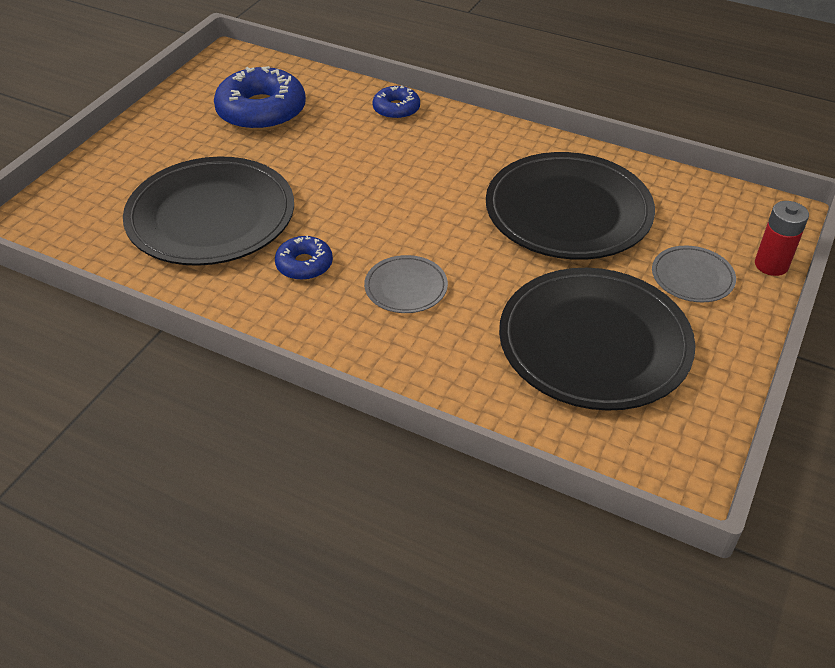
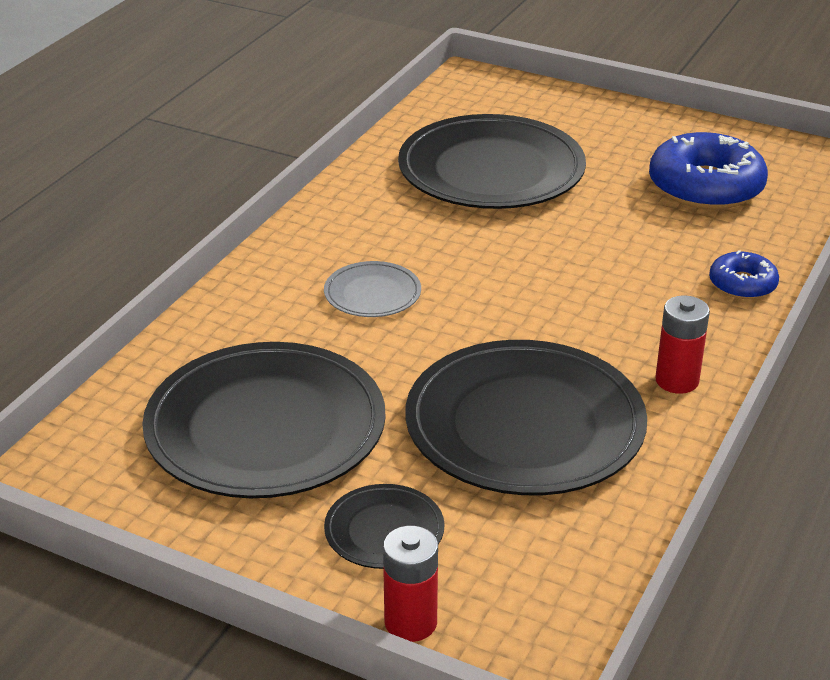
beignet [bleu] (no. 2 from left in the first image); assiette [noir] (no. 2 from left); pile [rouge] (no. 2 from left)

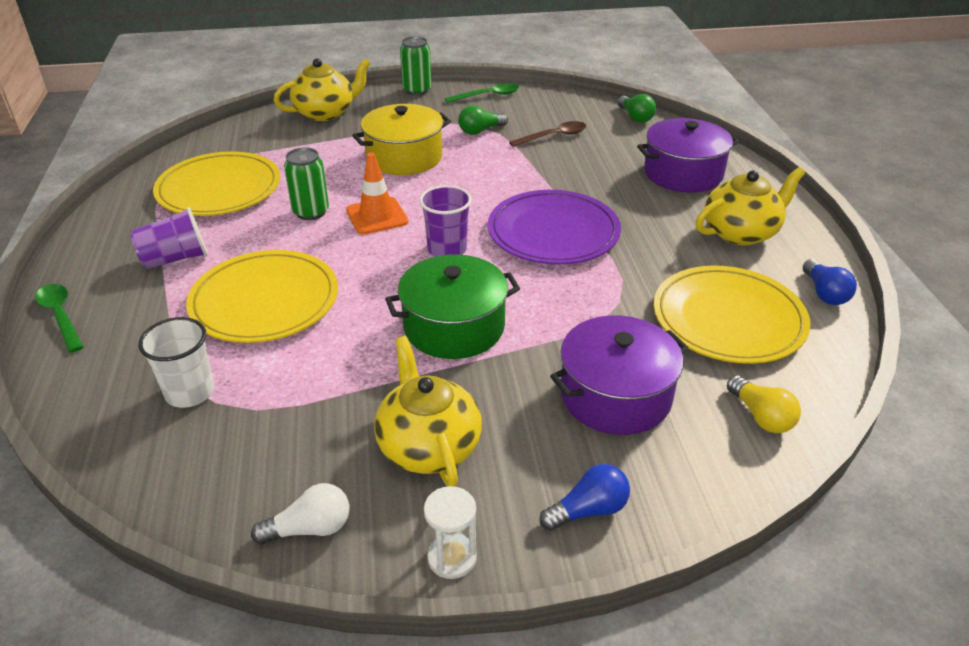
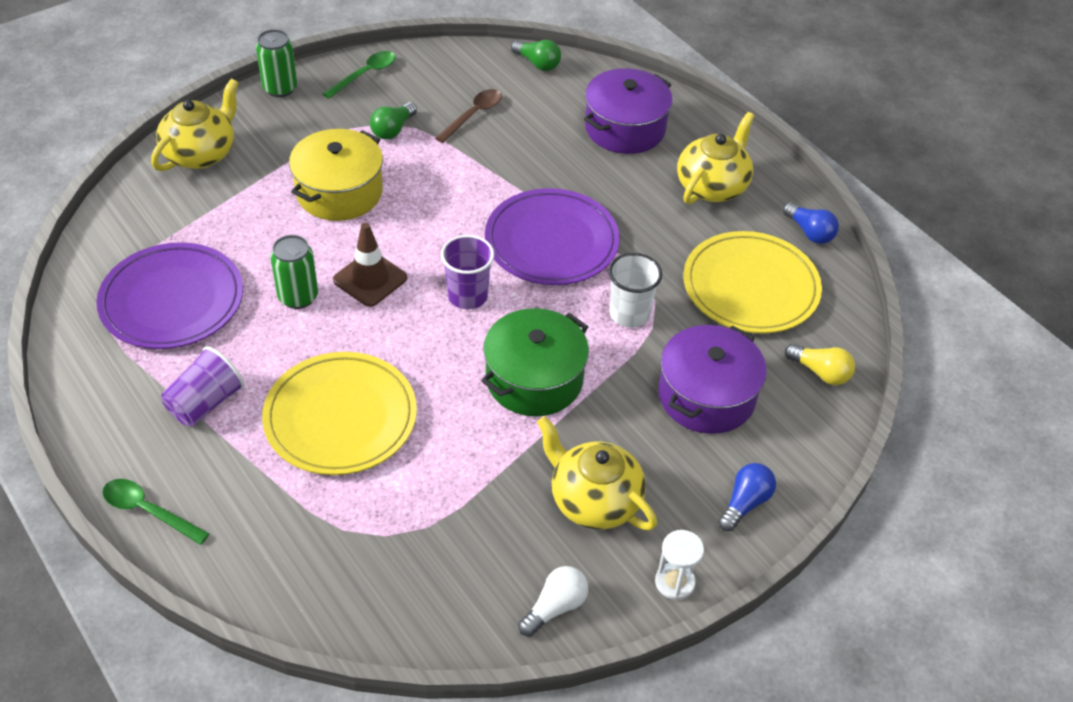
gobelet [blanc]; assiette [violet] (no. 1 from left); cône de chantier [marron]

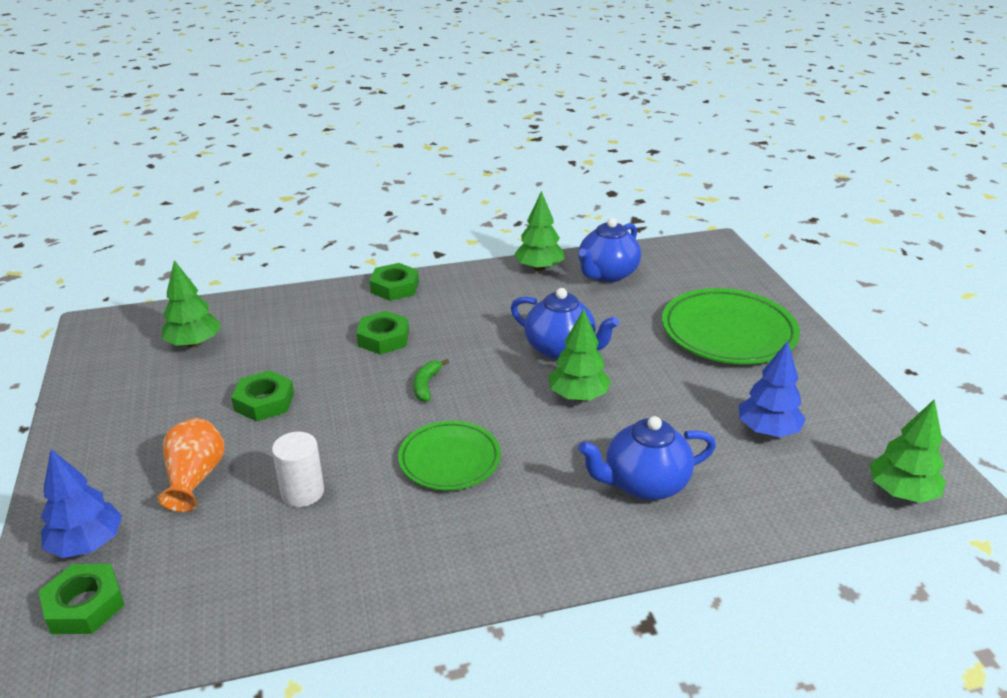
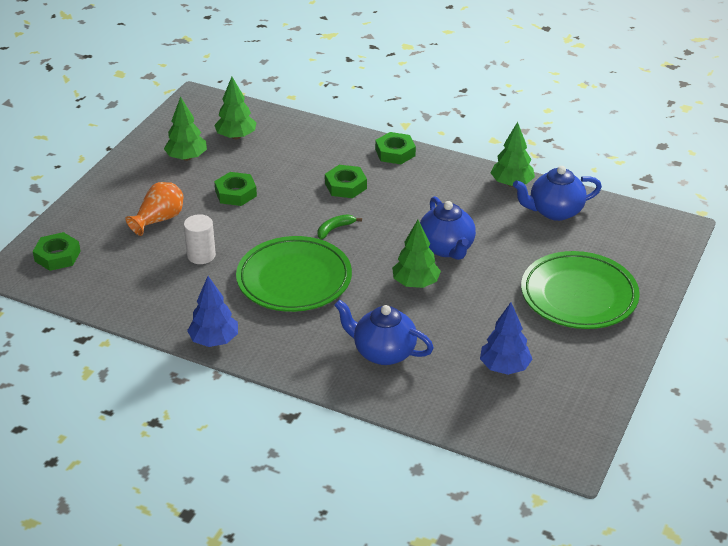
arbre [bleu] (no. 1 from left); assiette [vert] (no. 1 from left); arbre [vert] (no. 1 from left)

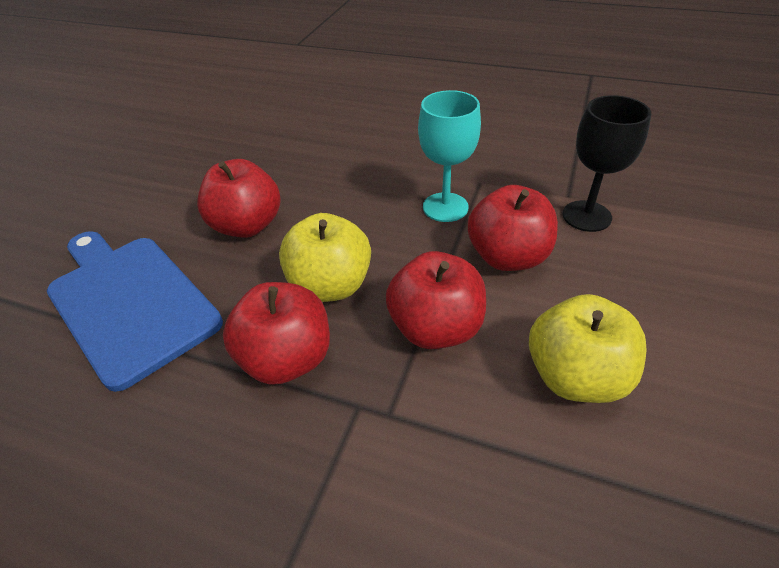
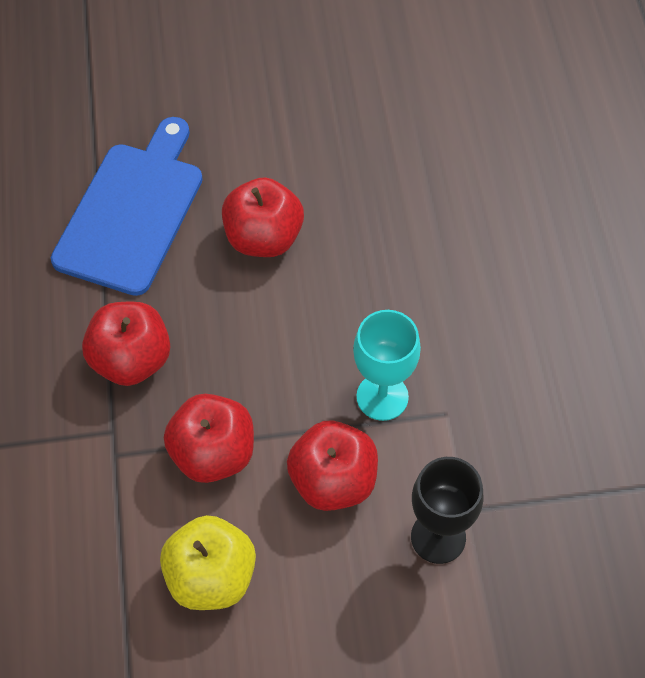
pomme [jaune] (no. 1 from left in the first image)

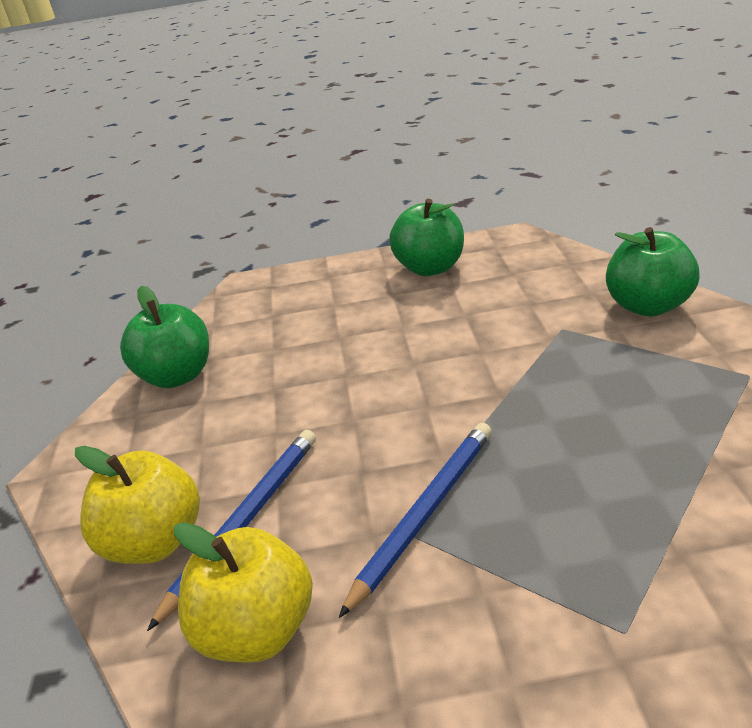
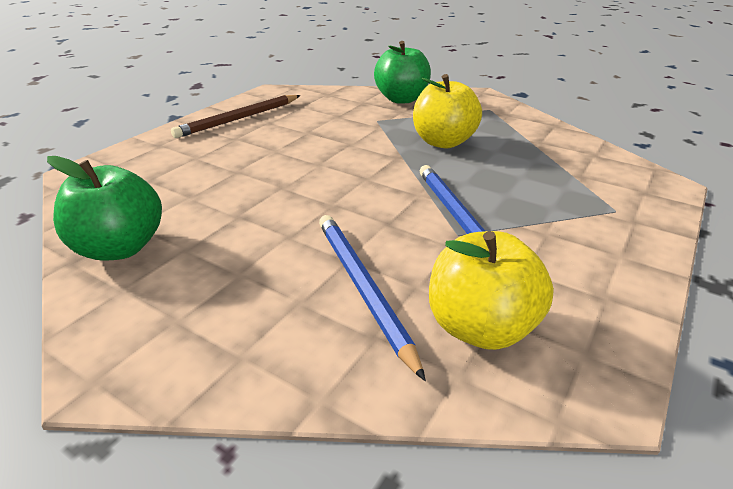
pomme [jaune] (no. 1 from left); crayon [marron]

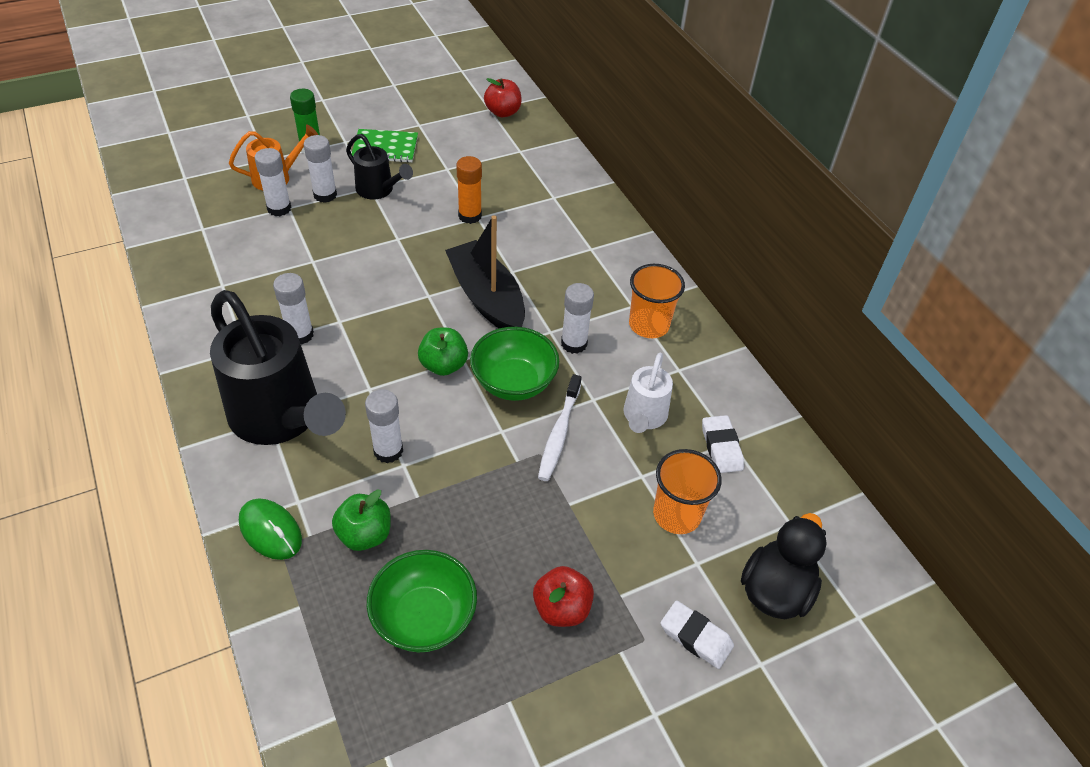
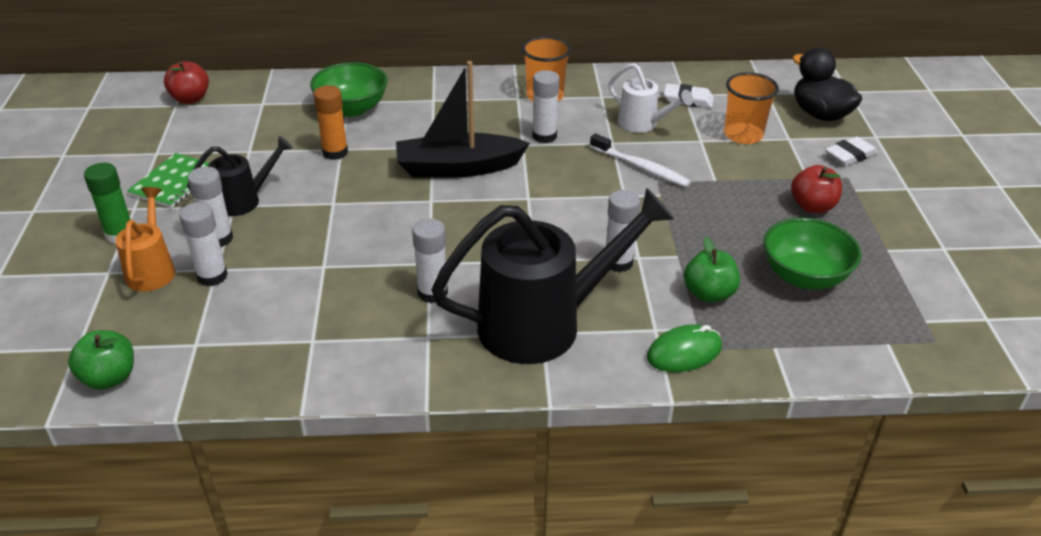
pomme [vert] (no. 1 from left); bol [vert] (no. 1 from left)

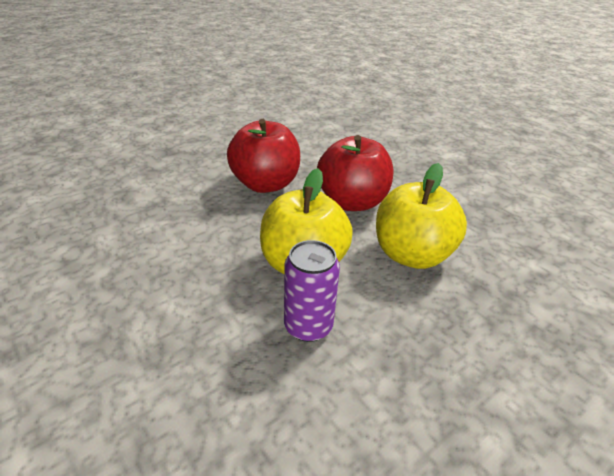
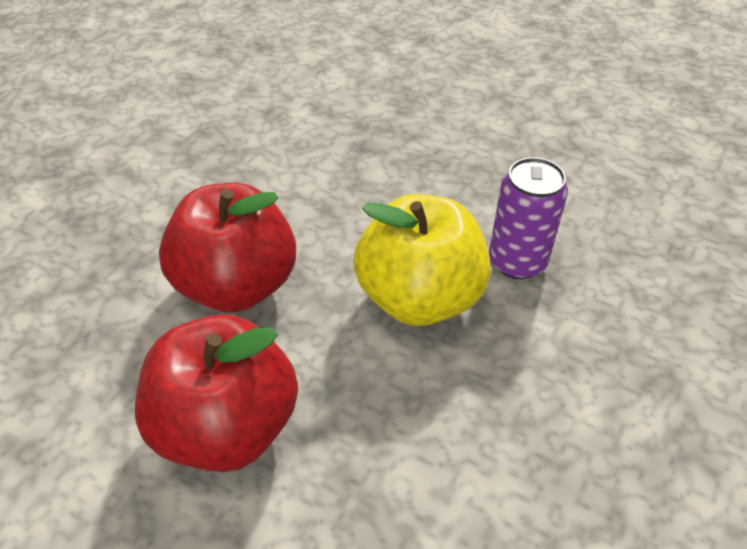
pomme [jaune] (no. 2 from left in the first image)

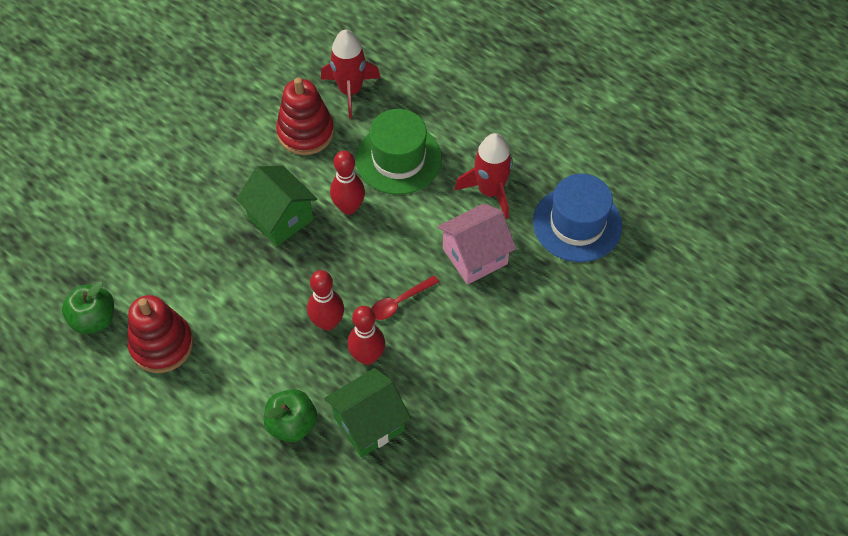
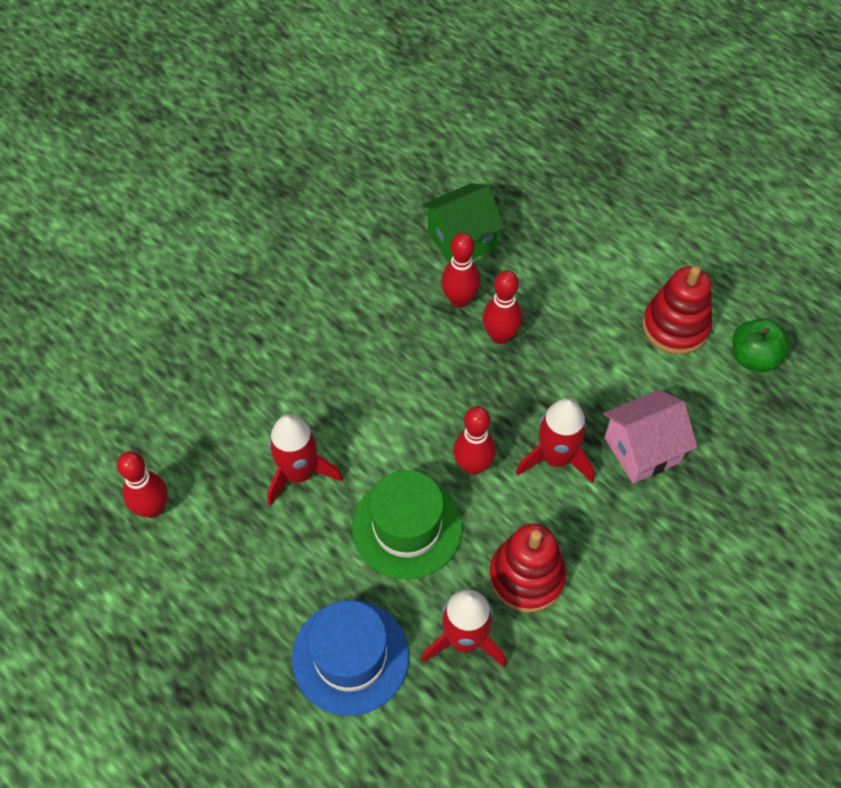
fusée [rouge] (no. 3 from left); pomme [vert] (no. 2 from left in the first image); cuillère [rouge]; maison [rose]; chapeau [bleu]; quille [rouge] (no. 1 from left)

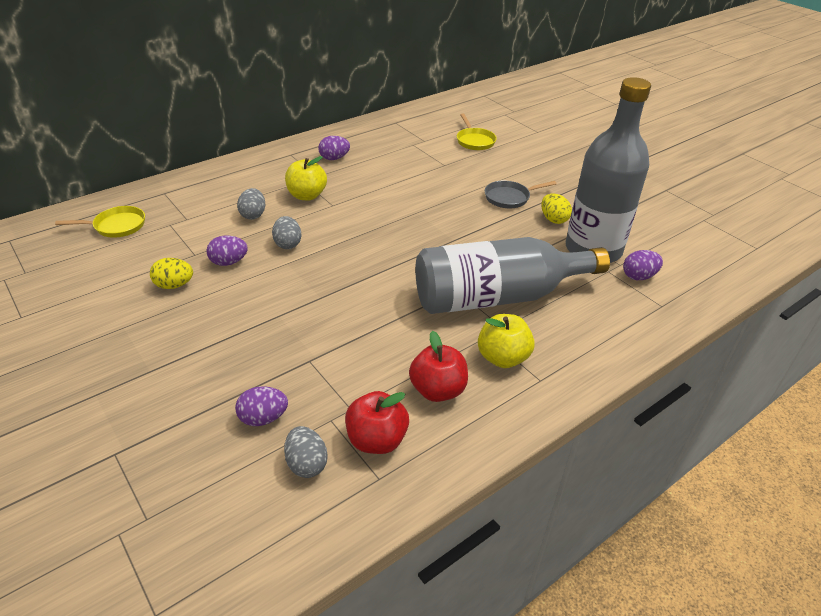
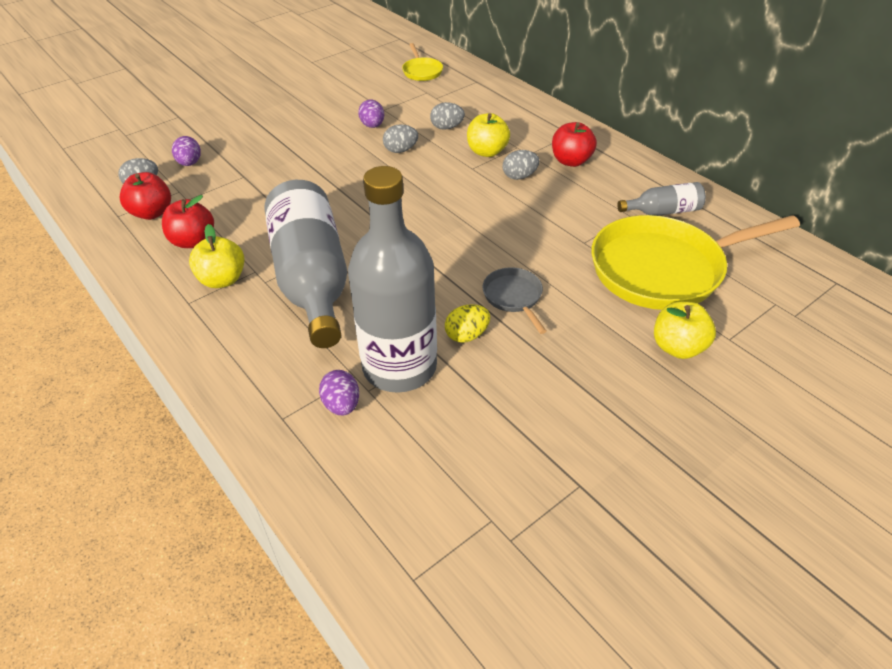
œuf [jaune] (no. 1 from left in the first image); pomme [rouge] (no. 3 from left); poêle [jaune] (no. 2 from left); œuf [gris] (no. 4 from left); bouteille [gris] (no. 3 from left); pomme [jaune] (no. 3 from left)

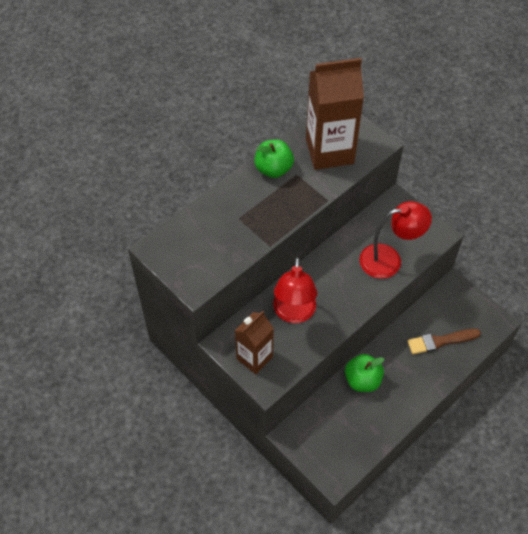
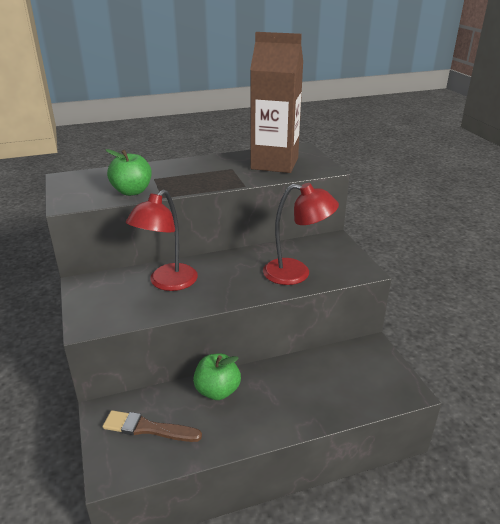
brique de lait [marron] (no. 1 from left in the first image); pomme [vert] (no. 1 from left); pinceau [marron]

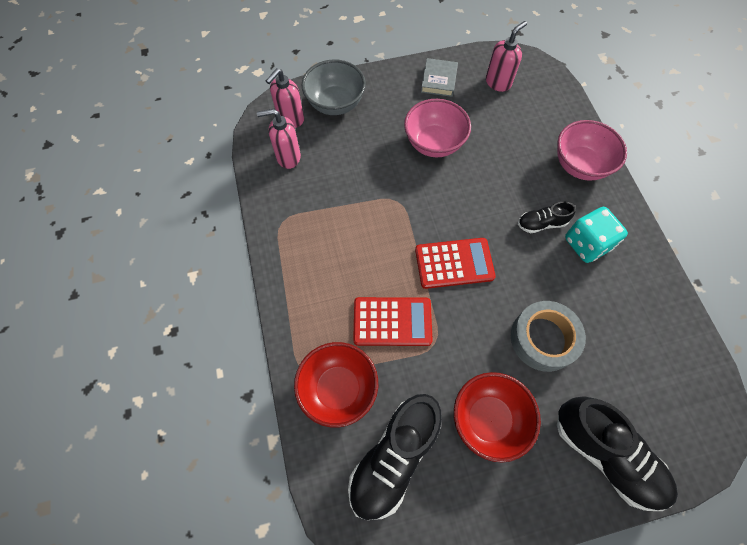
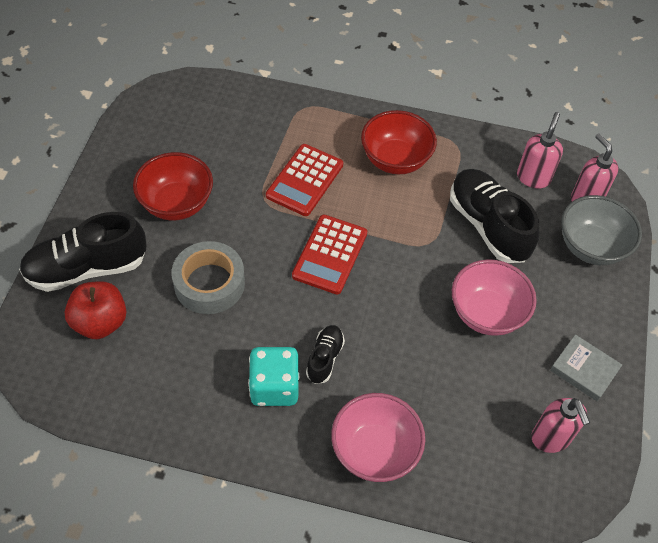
bol [rouge] (no. 2 from left); chaussure [noir] (no. 3 from left); pomme [rouge]

